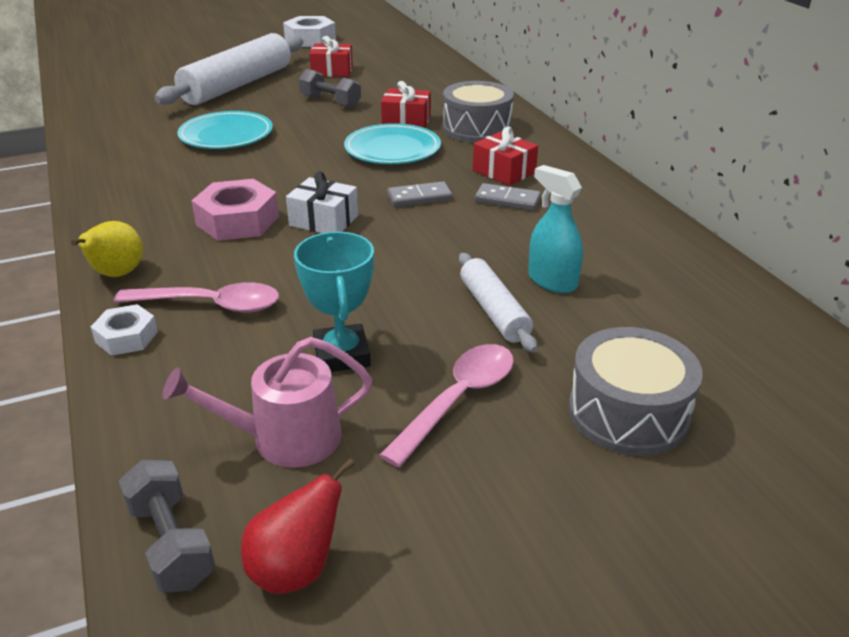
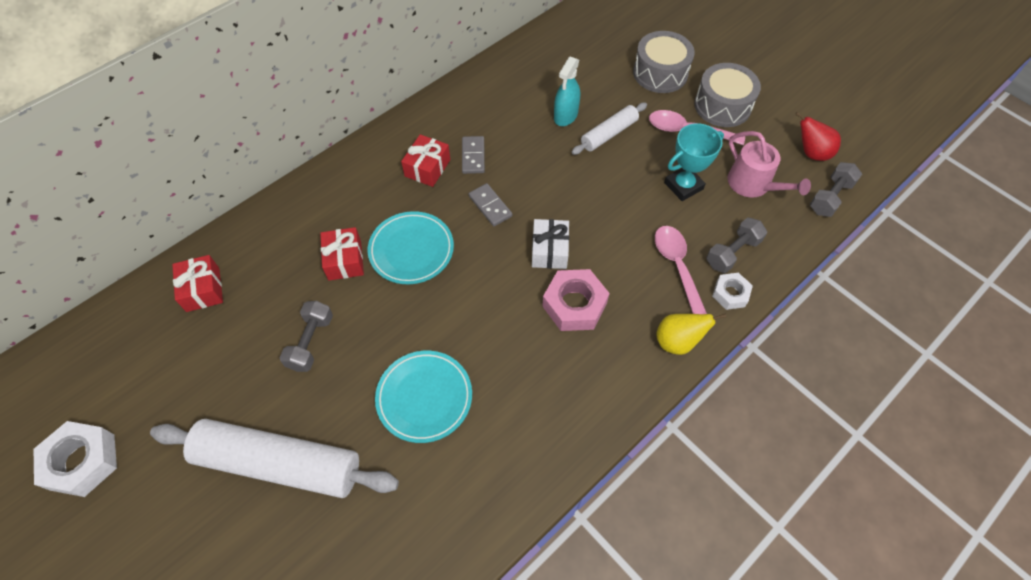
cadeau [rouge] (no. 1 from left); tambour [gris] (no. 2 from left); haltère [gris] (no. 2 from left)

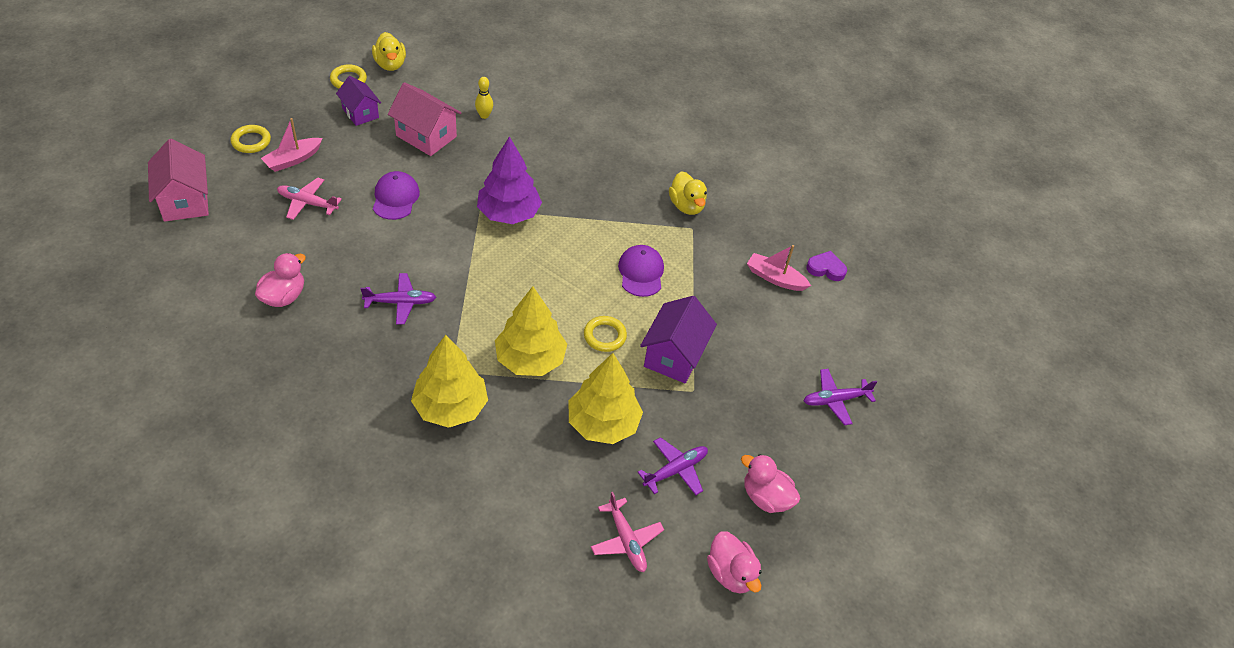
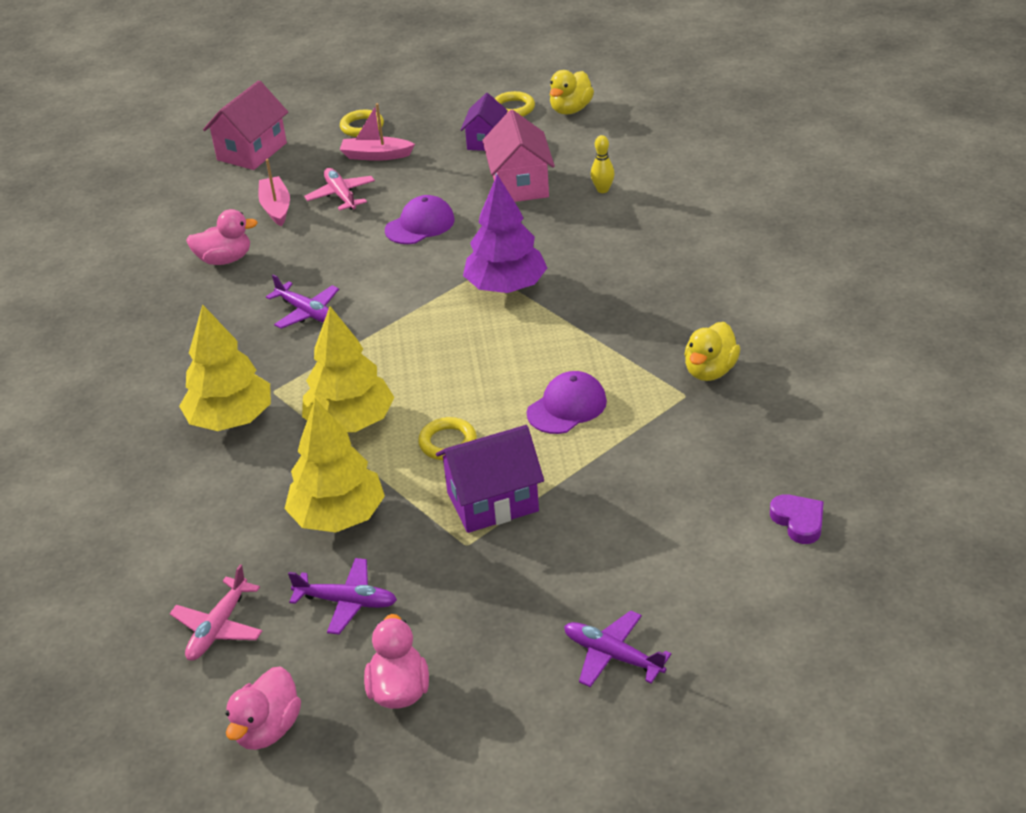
bateau [rose] (no. 1 from left)

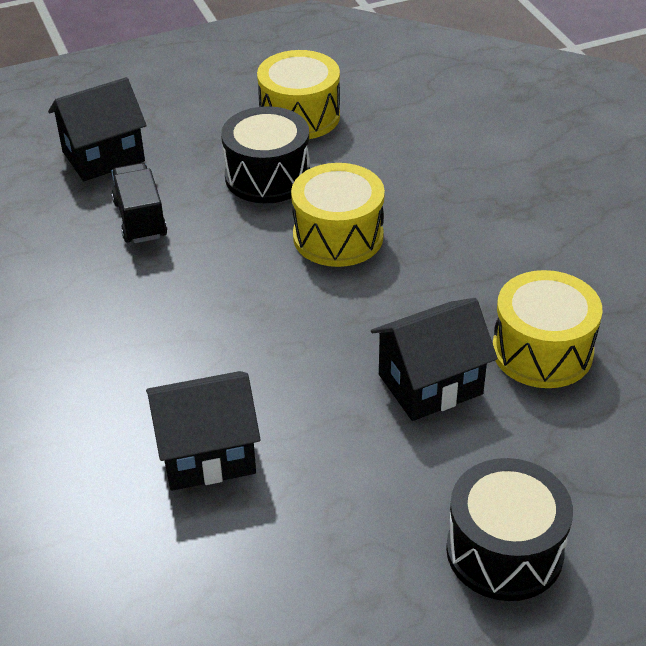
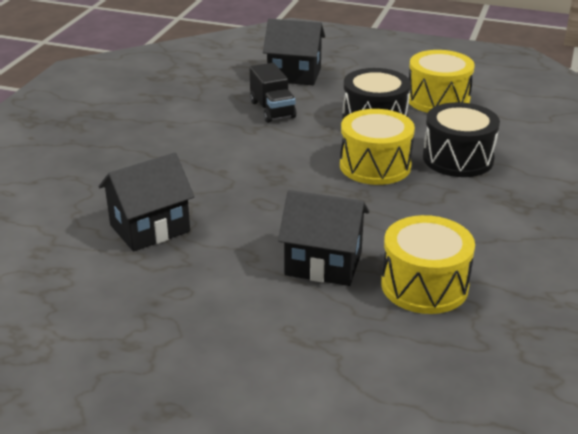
camion [noir]; maison [noir] (no. 1 from left); tambour [noir] (no. 2 from left)

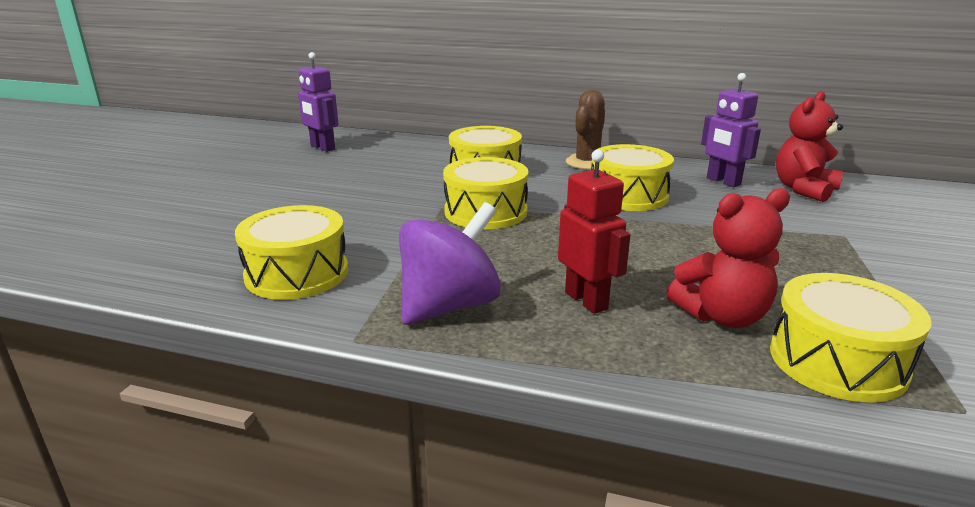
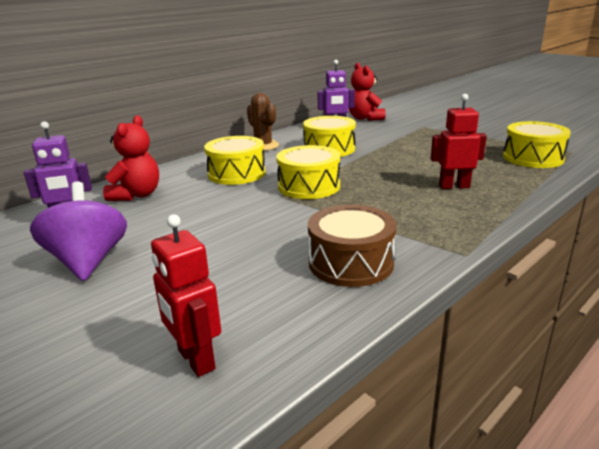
tambour [marron]; toupie [violet]; ours en peluche [rouge] (no. 1 from left); robot [rouge] (no. 1 from left)

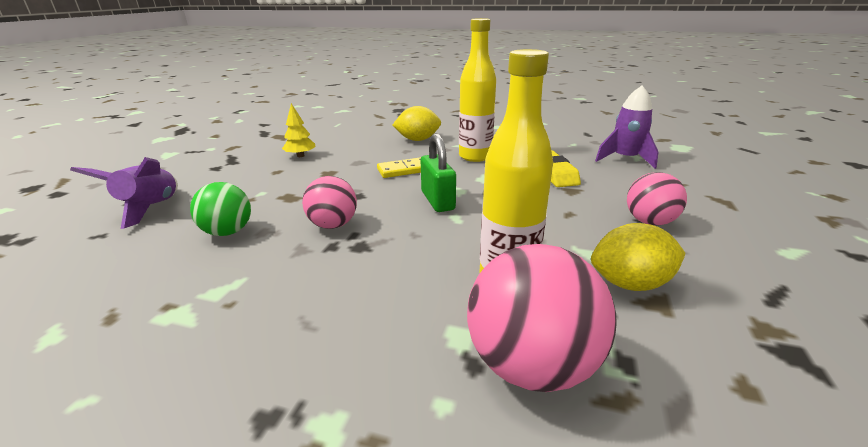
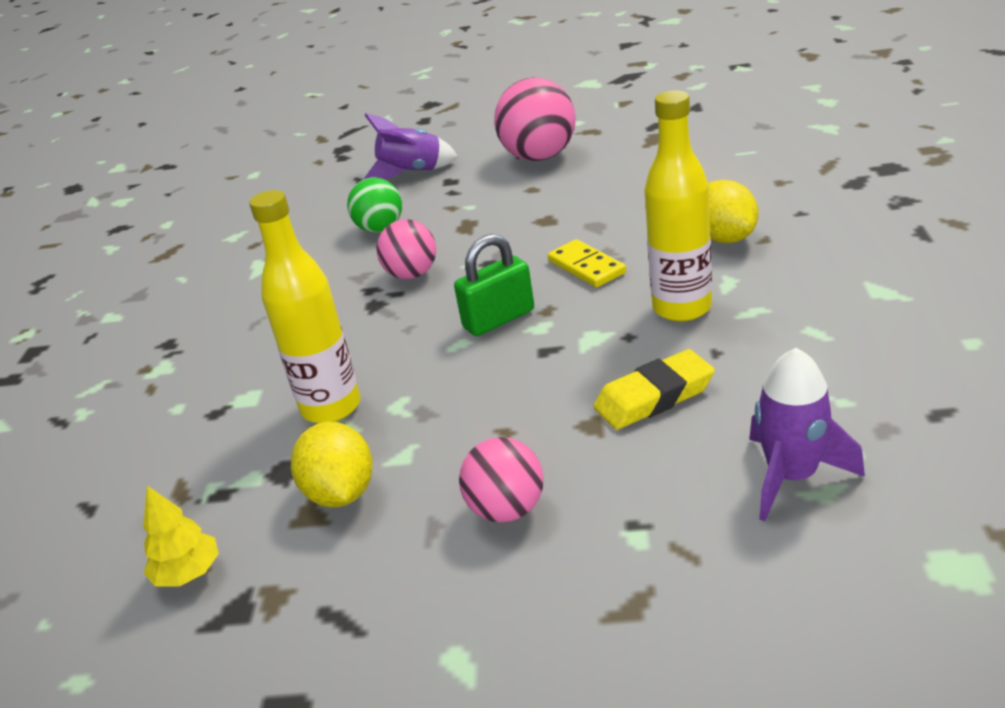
arbre [jaune]; balle [rose] (no. 3 from left)

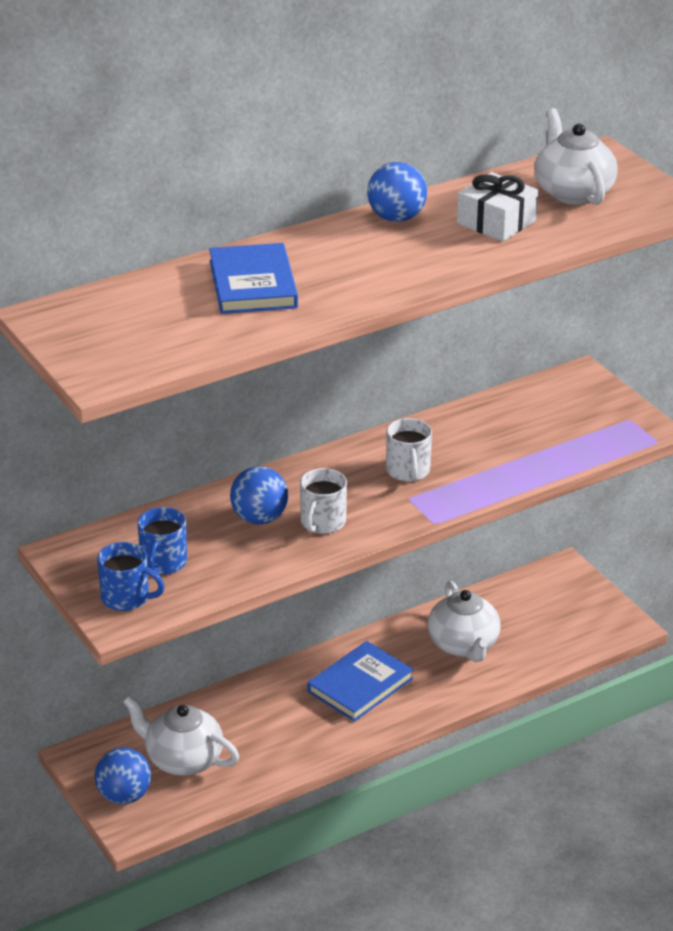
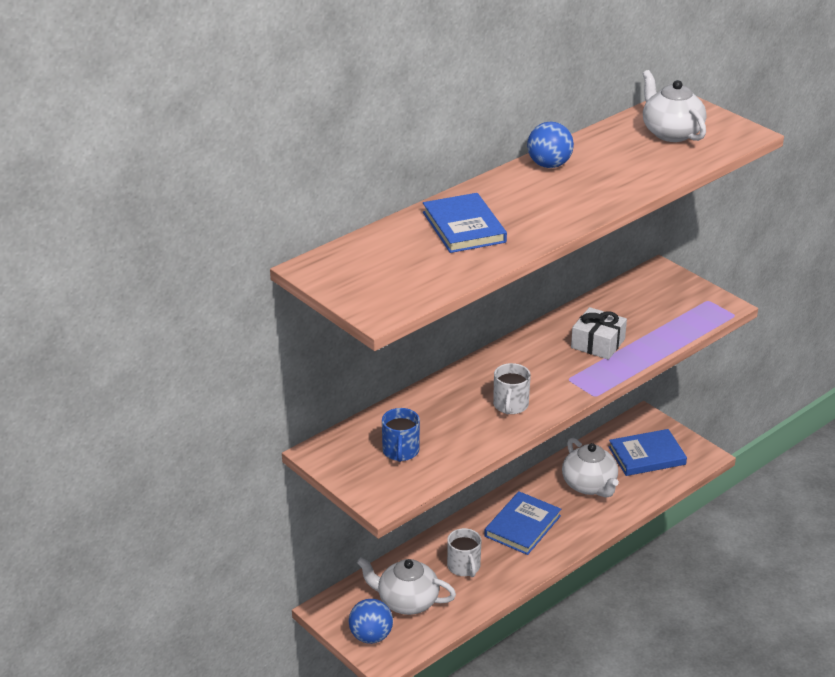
tasse [bleu] (no. 1 from left in the first image); balle [bleu] (no. 2 from left in the first image); tasse [blanc] (no. 1 from left); cadeau [blanc]; livre [bleu] (no. 3 from left)

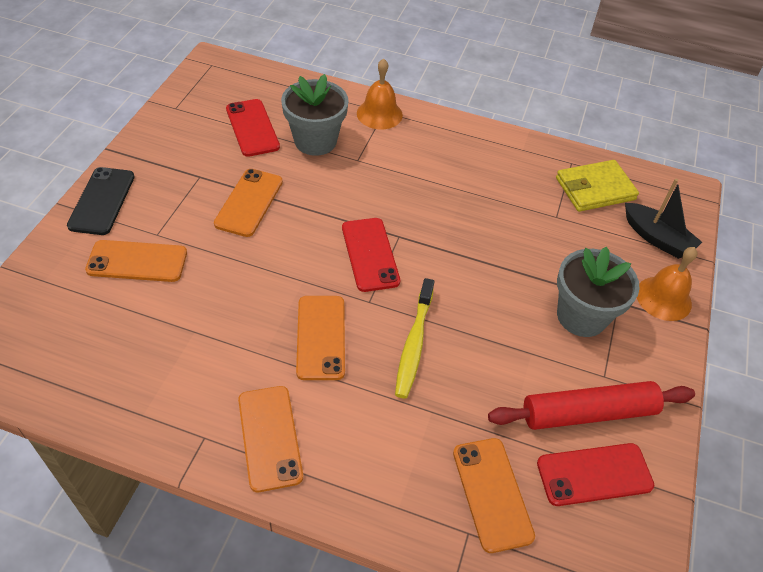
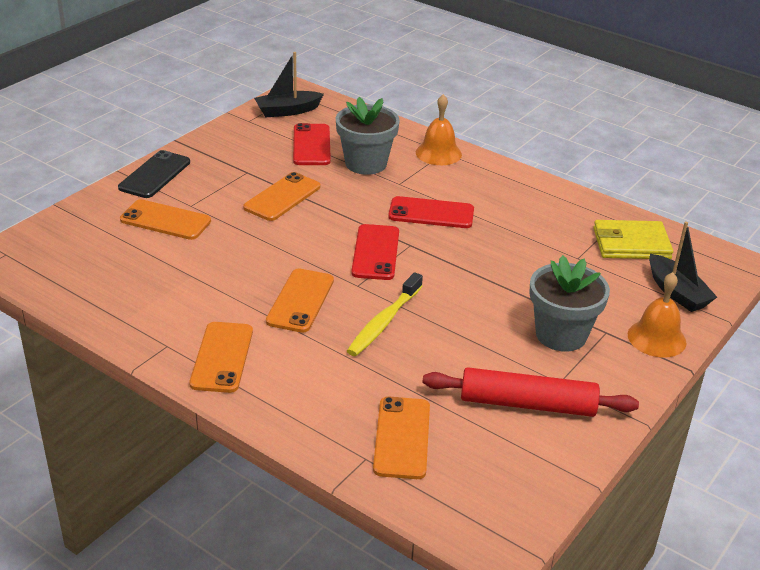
téléphone [rouge] (no. 3 from left); bateau [noir] (no. 1 from left)

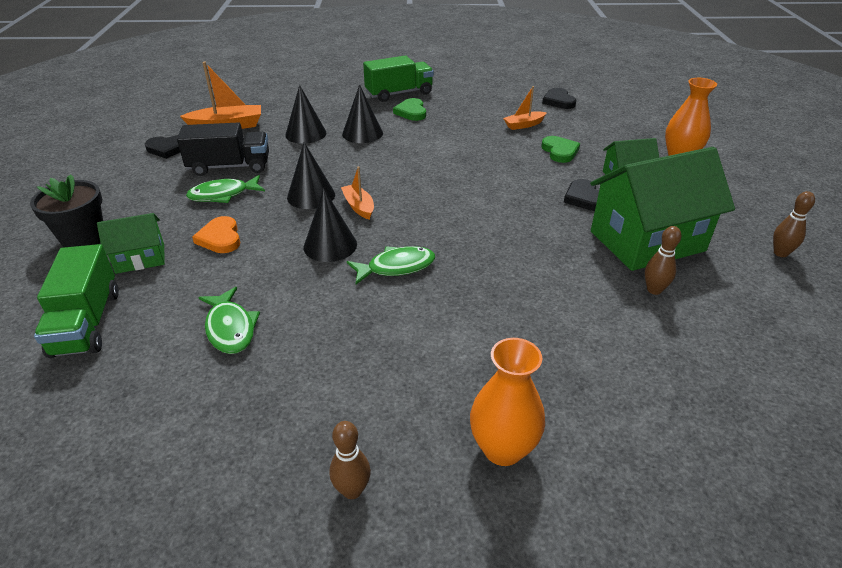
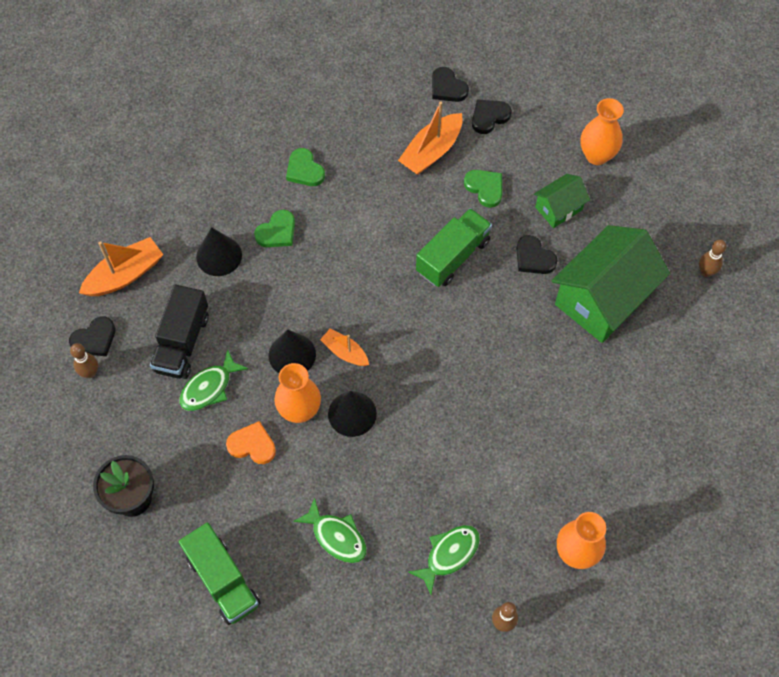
maison [vert] (no. 1 from left in the first image); camion [noir]; cœur [orange]; cœur [vert] (no. 1 from left); poisson [vert] (no. 3 from left); camion [vert] (no. 2 from left); bateau [orange] (no. 3 from left); quille [marron] (no. 1 from left); vase [orange] (no. 1 from left); cœur [noir] (no. 3 from left)

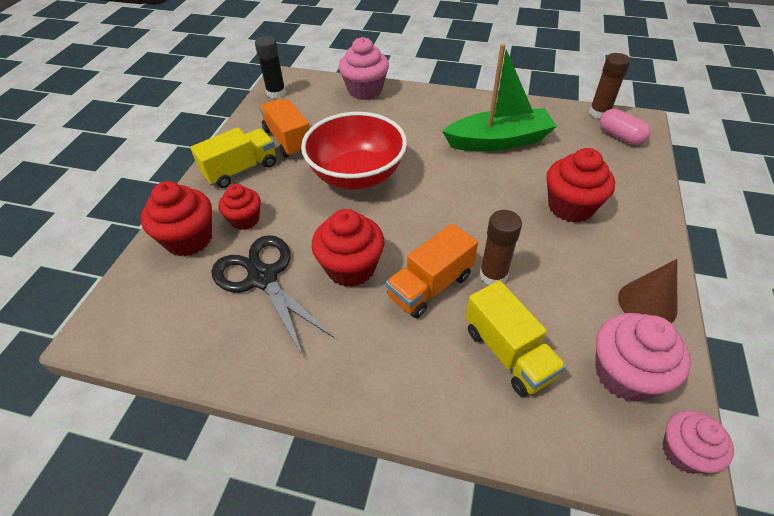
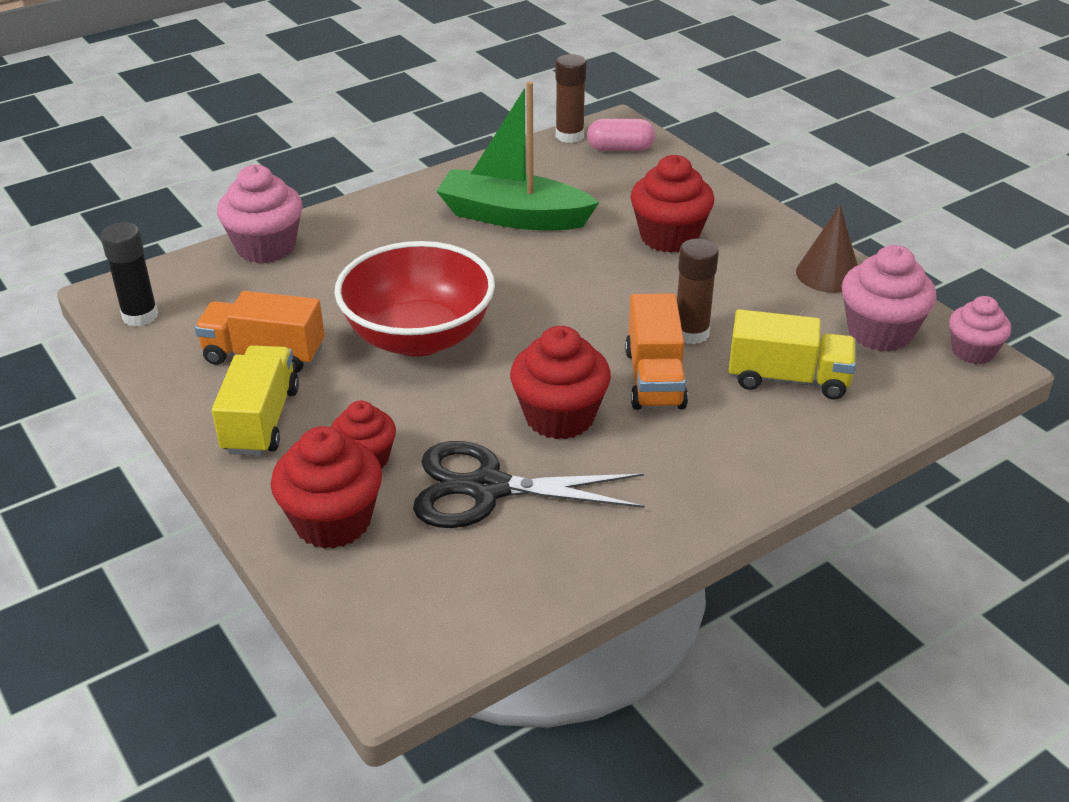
bateau [vert]

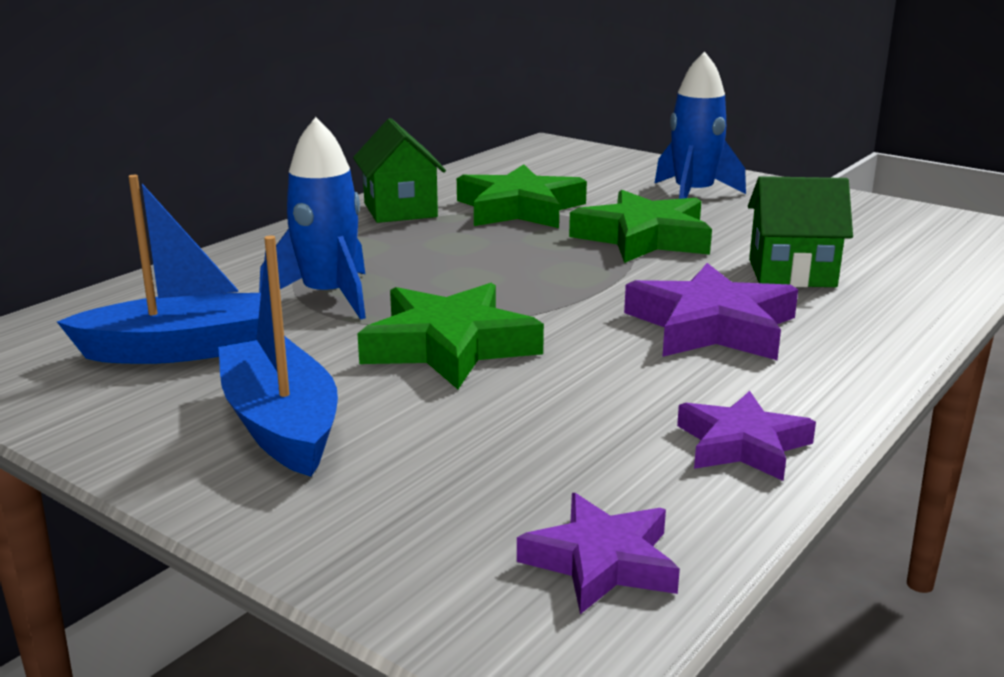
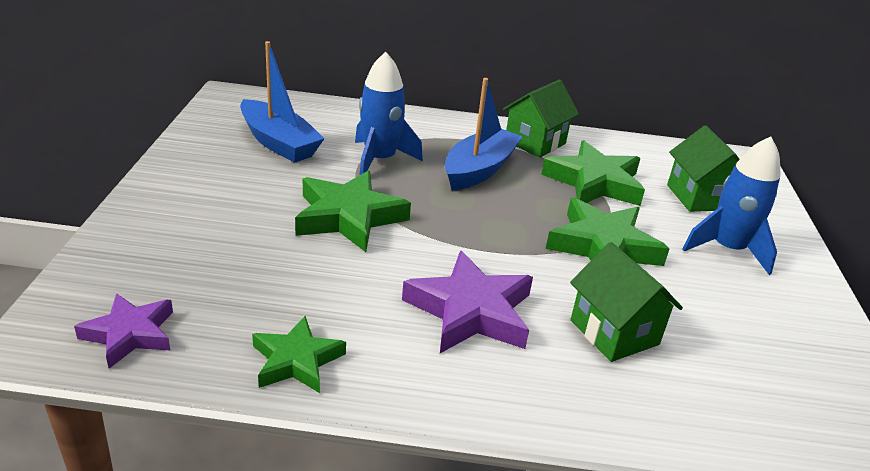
bateau [bleu] (no. 2 from left); étoile [vert] (no. 1 from left); maison [vert] (no. 3 from left)

